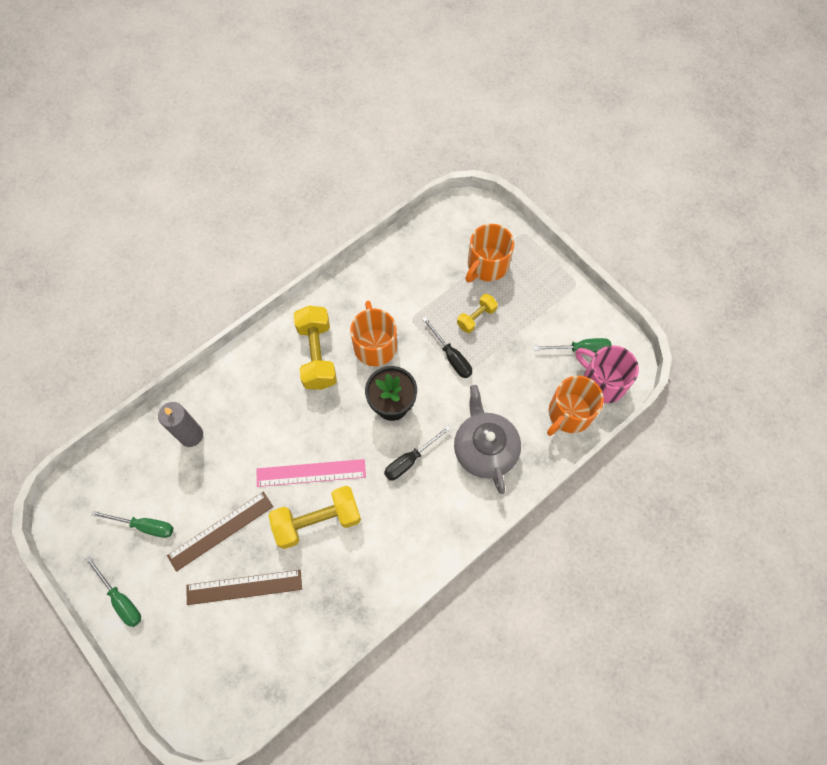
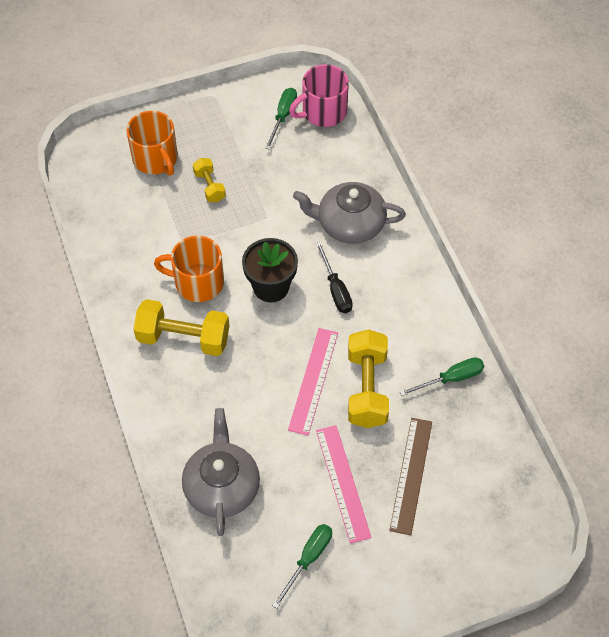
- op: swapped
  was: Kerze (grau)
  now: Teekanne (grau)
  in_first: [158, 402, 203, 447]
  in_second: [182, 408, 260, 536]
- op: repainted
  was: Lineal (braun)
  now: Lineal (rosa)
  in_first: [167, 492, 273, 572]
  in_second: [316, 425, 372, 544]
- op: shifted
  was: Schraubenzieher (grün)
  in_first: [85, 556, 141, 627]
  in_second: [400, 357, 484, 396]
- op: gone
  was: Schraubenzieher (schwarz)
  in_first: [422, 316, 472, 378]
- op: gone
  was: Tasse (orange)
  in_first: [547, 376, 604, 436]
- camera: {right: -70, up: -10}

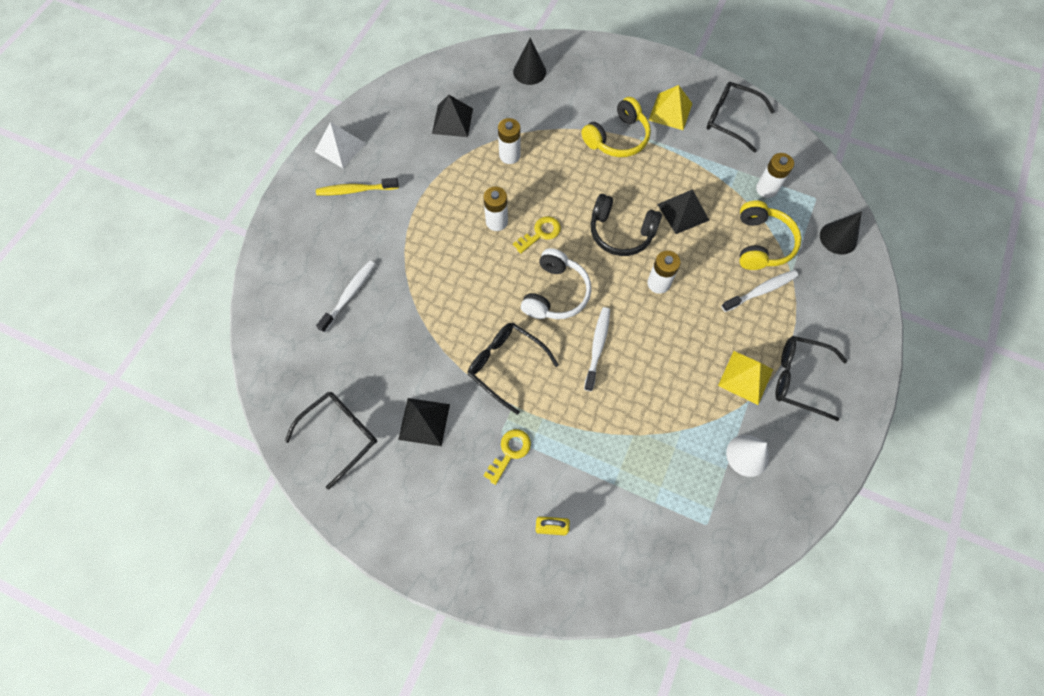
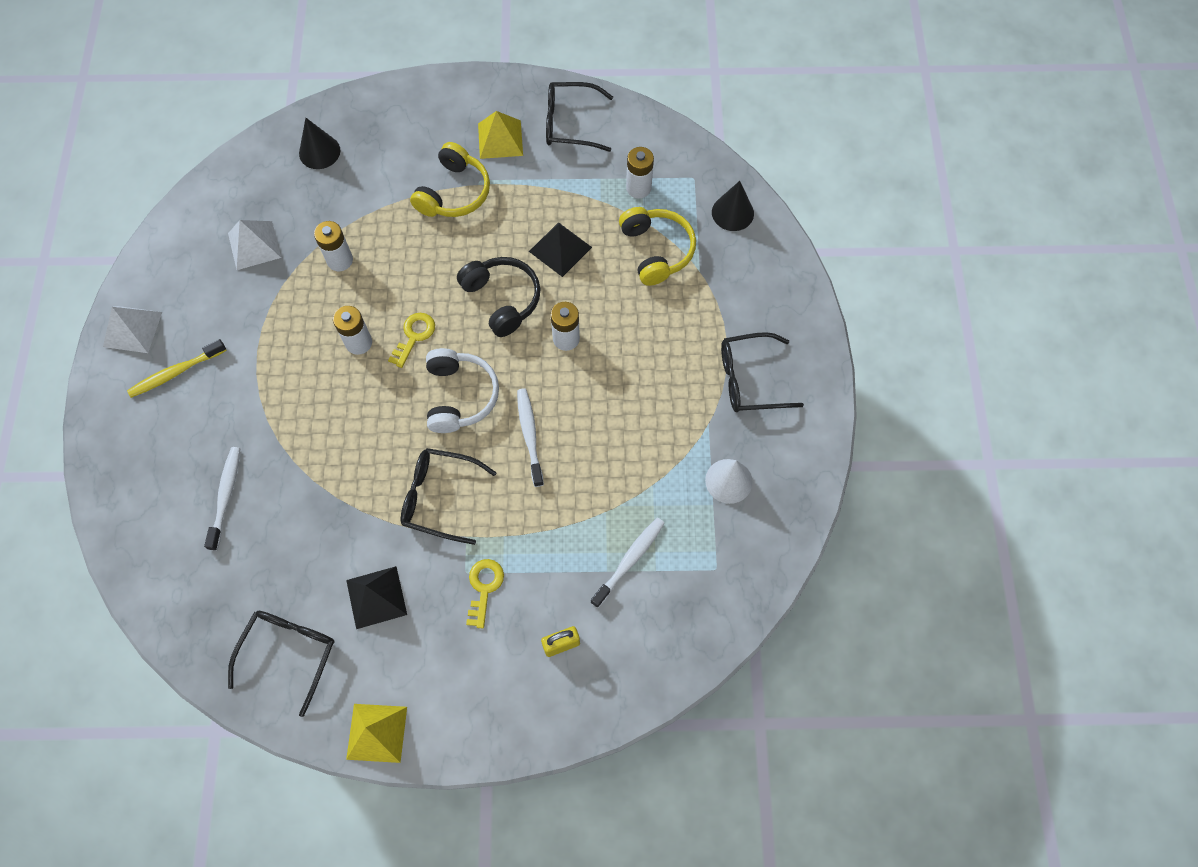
- op: repainted
  was: Pyramide (schwarz)
  now: Pyramide (weiß)
  in_first: [432, 95, 473, 137]
  in_second: [228, 220, 281, 270]
- op: shifted
  was: Pyramide (gelb)
  in_first: [718, 351, 773, 405]
  in_second: [346, 704, 407, 763]
- op: rotated
  was: Kopfhörer (schwarz)
  in_first: [591, 194, 662, 256]
  in_second: [457, 257, 540, 337]
  clockwise: -120
- op: shifted
  was: Zahnbürste (weiß)
  in_first: [722, 270, 798, 312]
  in_second: [591, 518, 665, 608]
- camera: {right: -25, up: 0}

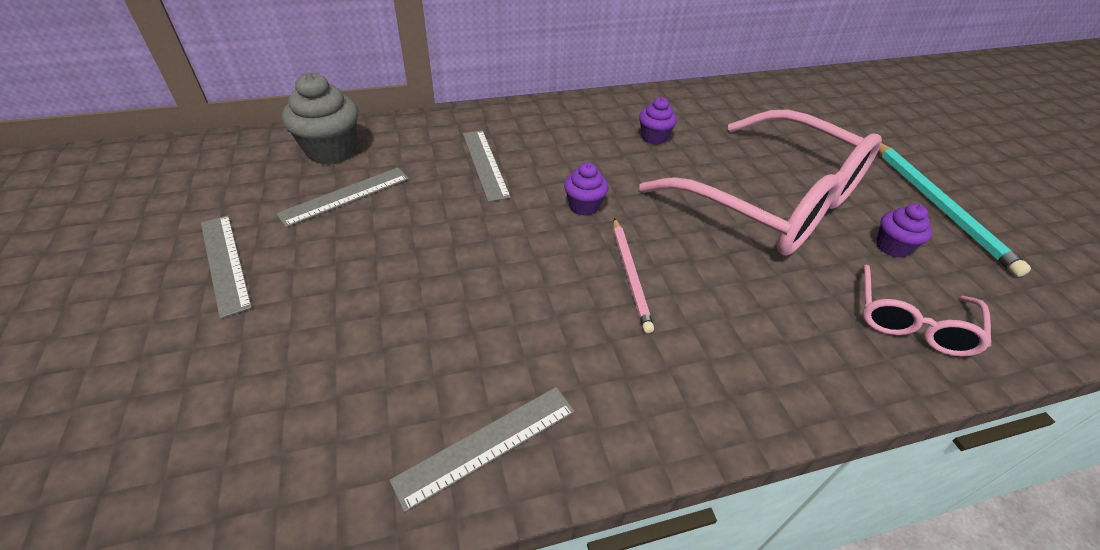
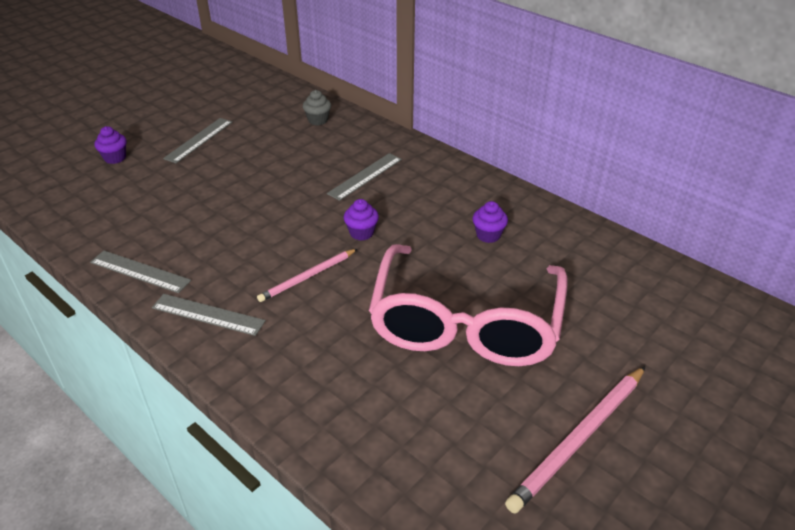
- op: shifted
  was: Muffin (lila)
  in_first: [876, 204, 932, 258]
  in_second: [94, 126, 127, 164]
- op: shifted
  was: Lineal (grau)
  in_first: [276, 167, 409, 227]
  in_second: [152, 294, 266, 336]
- op: scaled
  was: Muffin (grau)
  in_first: [282, 72, 358, 165]
  in_second: [303, 90, 331, 125]
  ratio: 0.57
- op: repainted
  was: Bleistift (türkis)
  now: Bleistift (rosa)
  in_first: [878, 143, 1031, 277]
  in_second: [505, 366, 646, 514]
- op: gone
  was: Brille (rosa)
  in_first: [862, 264, 991, 356]
- camera: {right: 60, up: -5}

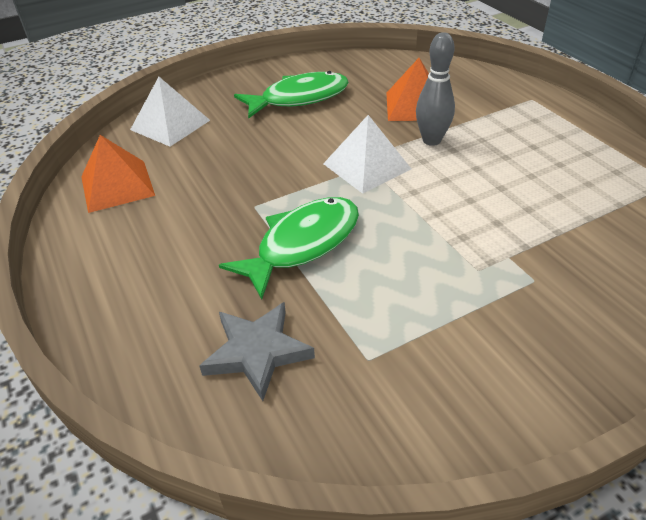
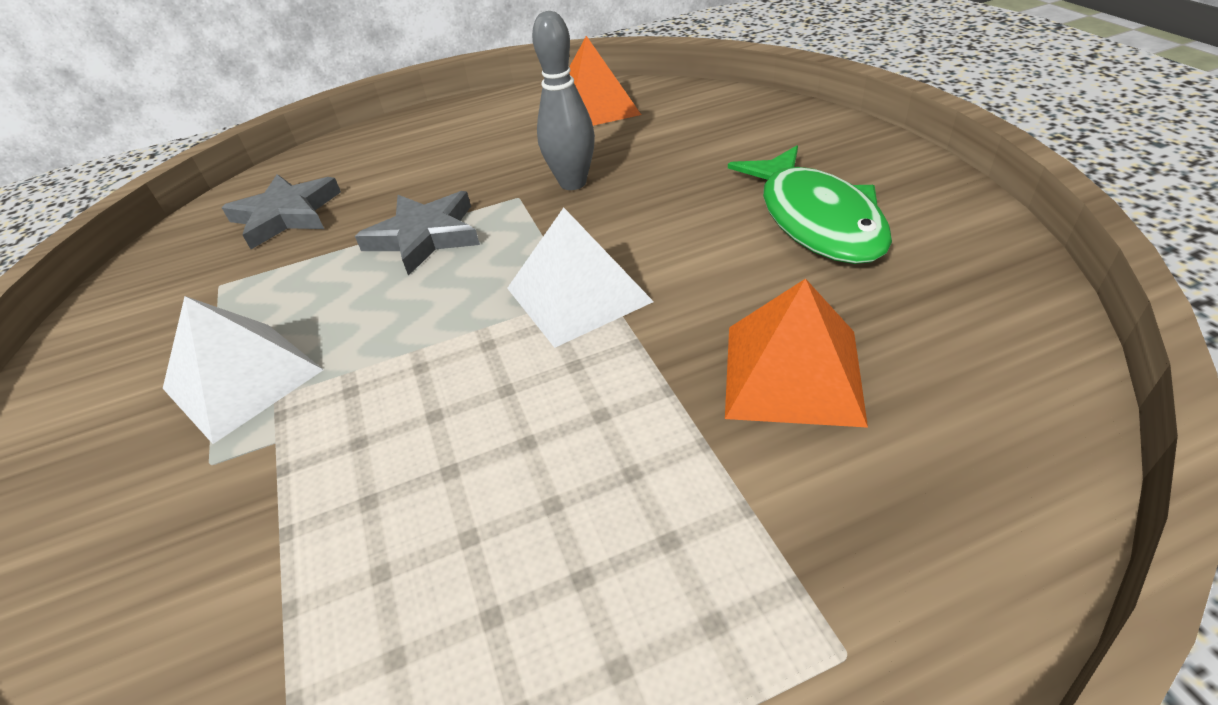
- op: shifted
  was: Pyramide (weiß)
  in_first: [130, 77, 210, 147]
  in_second: [163, 296, 323, 444]
- op: swapped
  was: Fisch (grün)
  now: Stern (grau)
  in_first: [219, 197, 359, 299]
  in_second: [355, 191, 480, 276]
- op: shifted
  was: Bowlingkegel (grau)
  in_first: [416, 32, 455, 146]
  in_second: [532, 11, 595, 190]
- camera: {right: 100, up: 0}

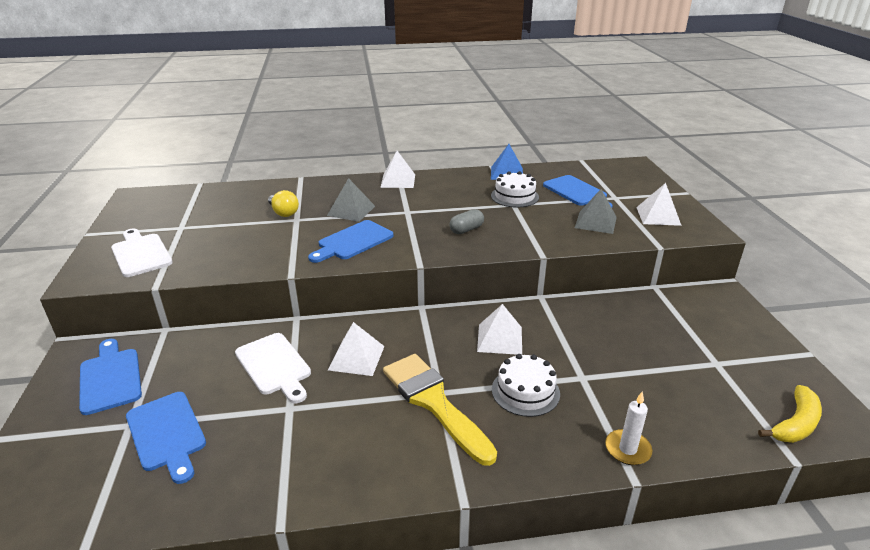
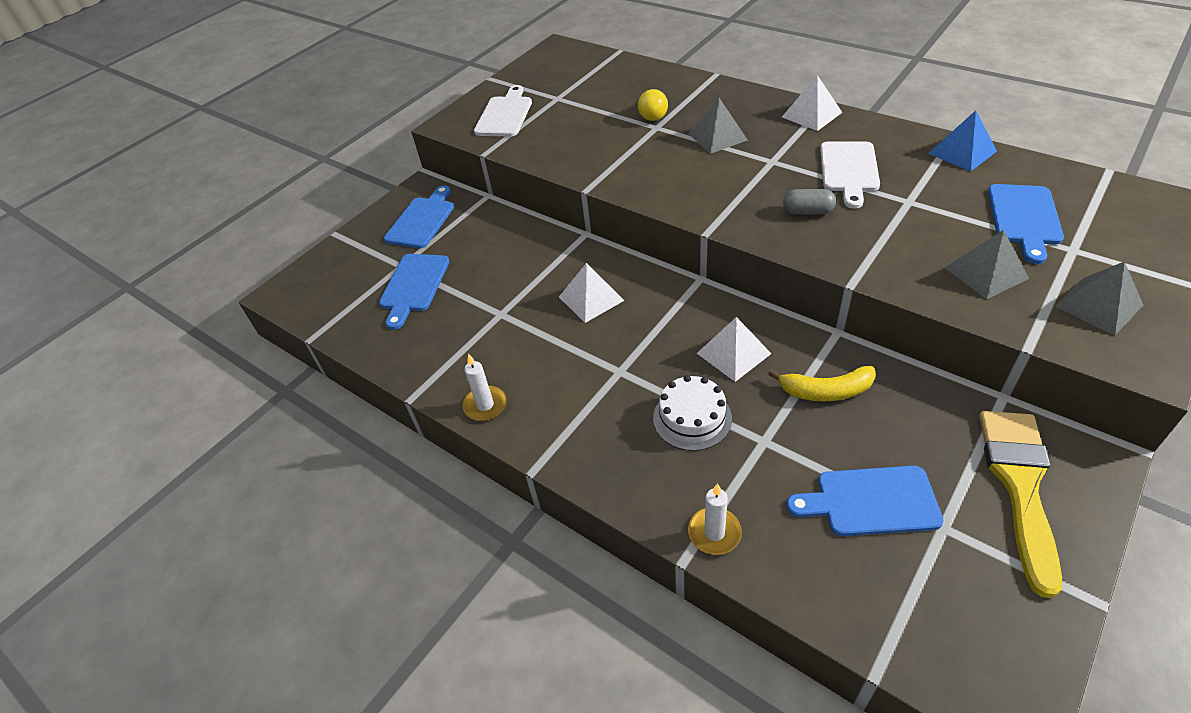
- op: new
  now: Kerze (weiß)
  in_second: [463, 353, 507, 421]
- op: shifted
  was: Banane (gelb)
  in_first: [758, 385, 822, 443]
  in_second: [768, 366, 876, 401]
- op: shifted
  was: Schneidebrett (blau)
  in_first: [308, 220, 393, 263]
  in_second: [787, 466, 944, 536]
- op: shifted
  was: Schneidebrett (weiß)
  in_first: [235, 333, 311, 403]
  in_second: [820, 141, 880, 209]
- op: shifted
  was: Pinsel (gelb)
  in_first: [383, 354, 497, 466]
  in_second: [979, 411, 1062, 598]
- op: repainted
  was: Pyramide (weiß)
  now: Pyramide (grau)
  in_first: [636, 183, 682, 226]
  in_second: [1055, 261, 1143, 336]
- op: gone
  was: Kuchen (weiß)
  in_first: [491, 171, 539, 207]
- camera: {right: 50, up: 15}

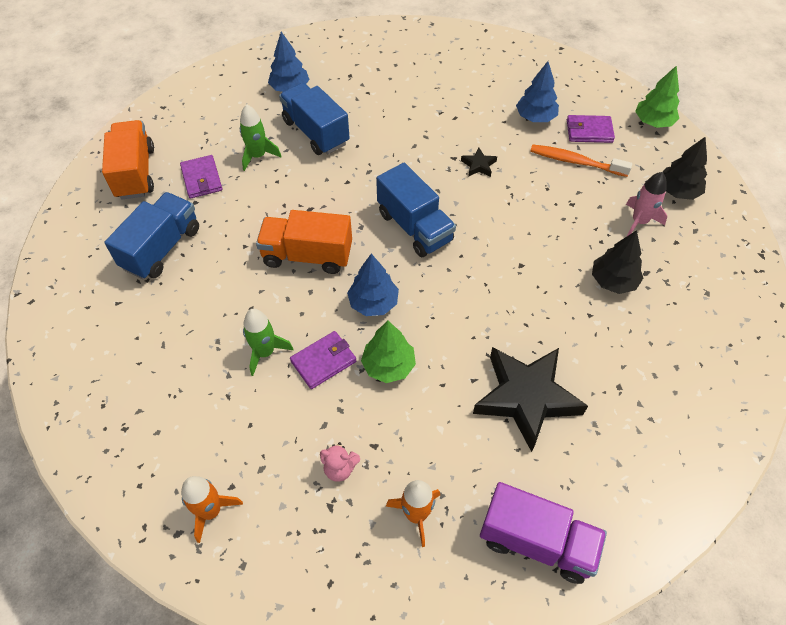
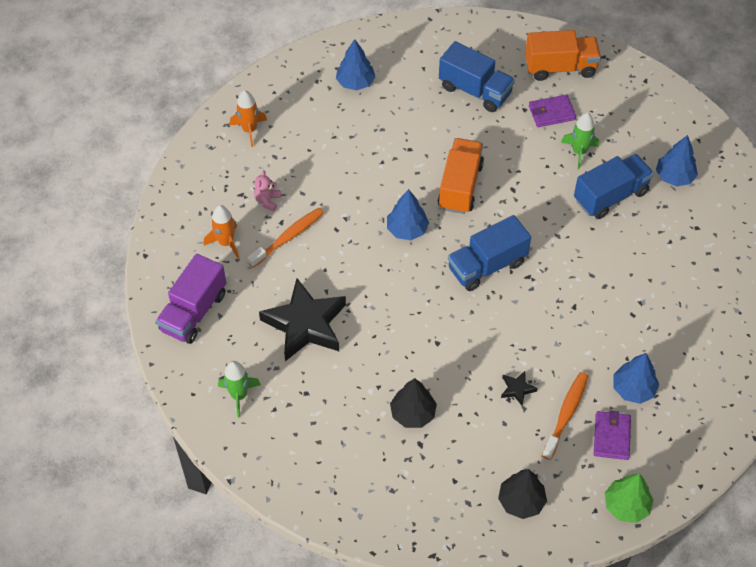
- op: shifted
  was: Rakete (grün)
  in_first: [243, 309, 293, 376]
  in_second: [218, 361, 261, 418]
- op: new
  now: Zahnbürste (orange)
  in_second: [247, 208, 324, 268]
- op: new
  now: Baum (blau)
  in_second: [336, 39, 375, 90]
- op: shifted
  was: Stern (schwarz)
  in_first: [461, 148, 497, 177]
  in_second: [501, 371, 538, 406]
- op: gone
  was: Geldbörse (lila)
  in_first: [290, 331, 356, 389]
- op: gone
  was: Baum (grün)
  in_first: [361, 321, 416, 383]
- op: gone
  was: Rakete (rosa)
  in_first: [626, 172, 667, 236]
- camera: {right: 95, up: 0}

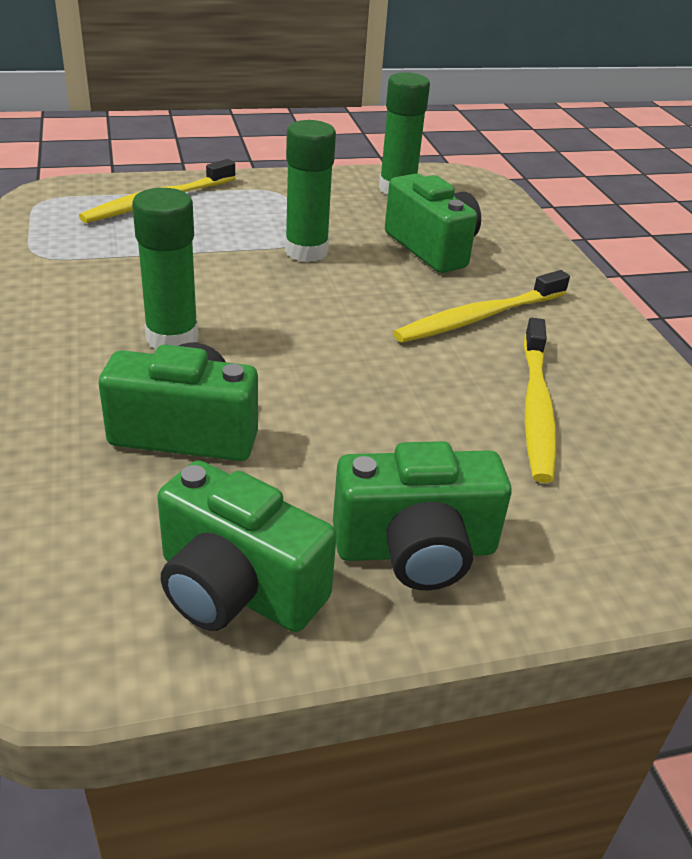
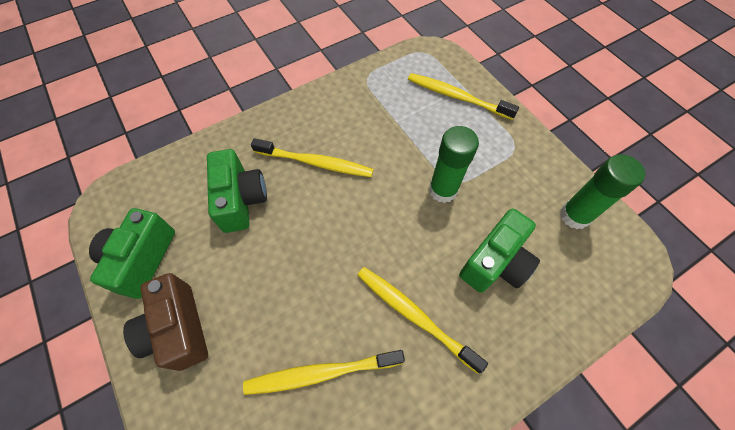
- op: repainted
  was: Kamera (grün)
  now: Kamera (braun)
  in_first: [333, 441, 512, 590]
  in_second: [123, 273, 208, 371]
- op: swapped
  was: Klebestift (grün)
  now: Zahnbürste (gelb)
  in_first: [132, 188, 198, 350]
  in_second: [251, 138, 374, 177]
- camera: {right: 75, up: 25}

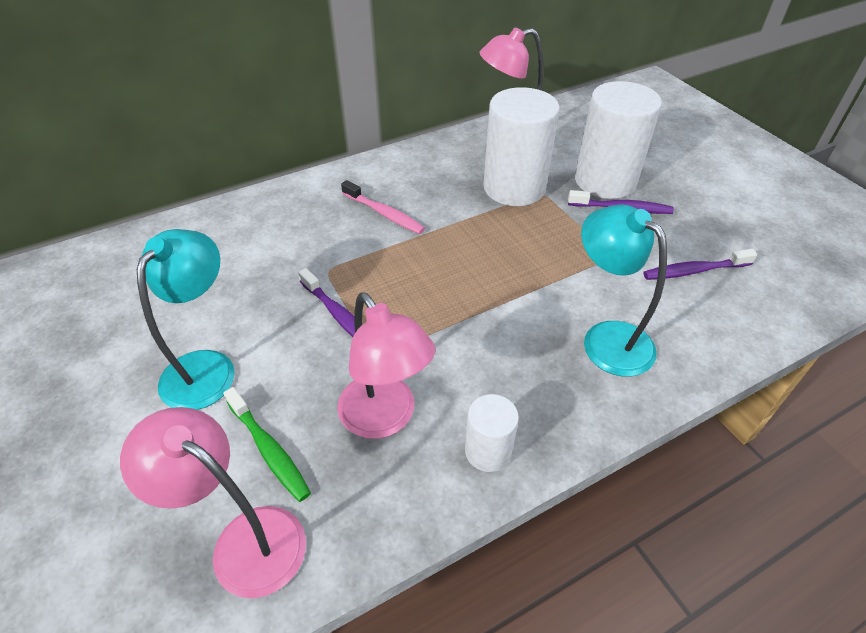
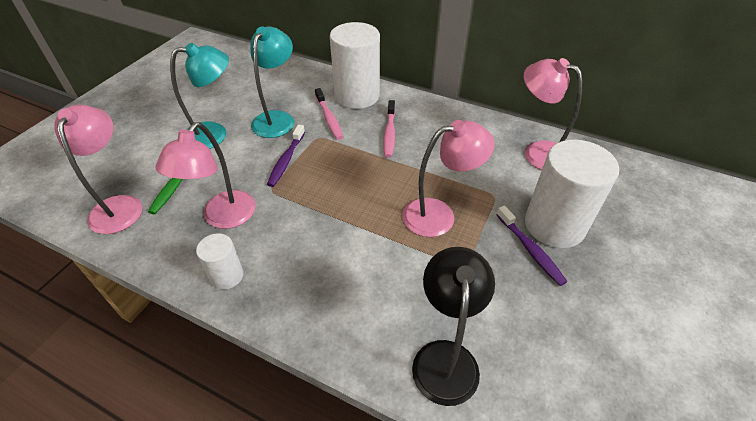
- op: shifted
  was: Lampe (türkis)
  in_first: [581, 205, 667, 377]
  in_second: [250, 26, 294, 138]
- op: new
  now: Zahnbürste (rosa)
  in_second: [315, 88, 343, 140]
- op: shifted
  was: Vollzylinder (weiß)
  in_first: [483, 87, 560, 206]
  in_second: [330, 22, 380, 109]
- op: new
  now: Lampe (rosa)
  in_second: [402, 120, 495, 237]
- op: new
  now: Lampe (schwarz)
  in_second: [412, 247, 495, 406]
- op: gone
  was: Zahnbürste (lila)
  in_first: [644, 249, 757, 280]
- camera: {right: 55, up: 0}

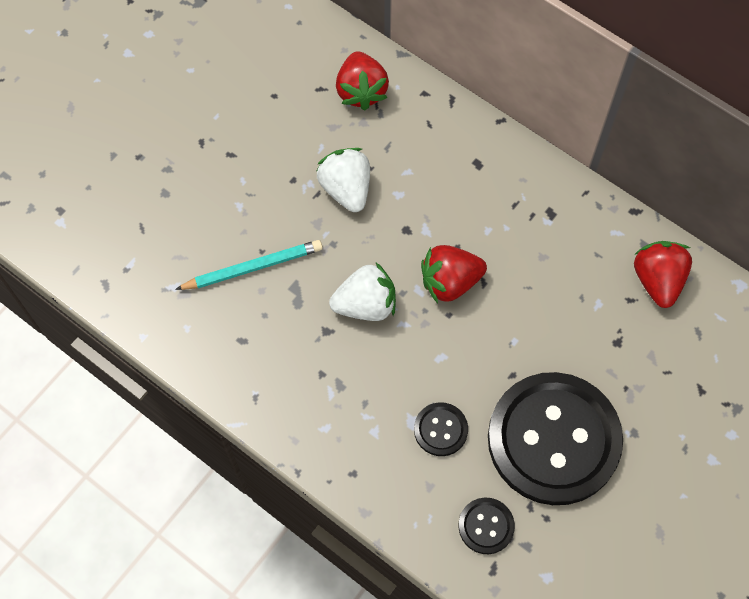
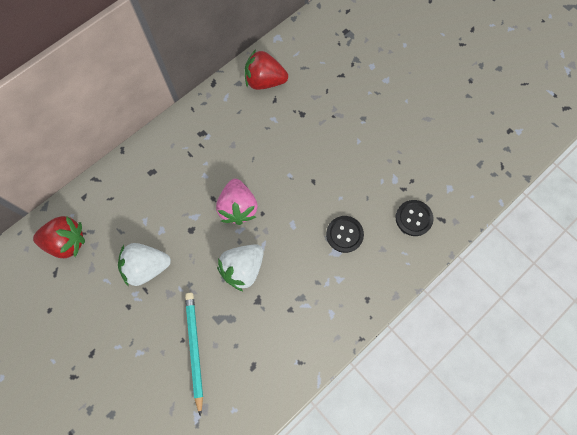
- op: repainted
  was: Erdbeere (rot)
  now: Erdbeere (rosa)
  in_first: [421, 245, 487, 303]
  in_second: [216, 179, 258, 225]
- op: rotated
  was: Erdbeere (weiß)
  in_first: [329, 263, 396, 321]
  in_second: [217, 244, 264, 292]
  clockwise: -135
- op: gone
  was: Knopf (schwarz)
  in_first: [488, 372, 623, 505]
- camera: {right: -80, up: 5}

